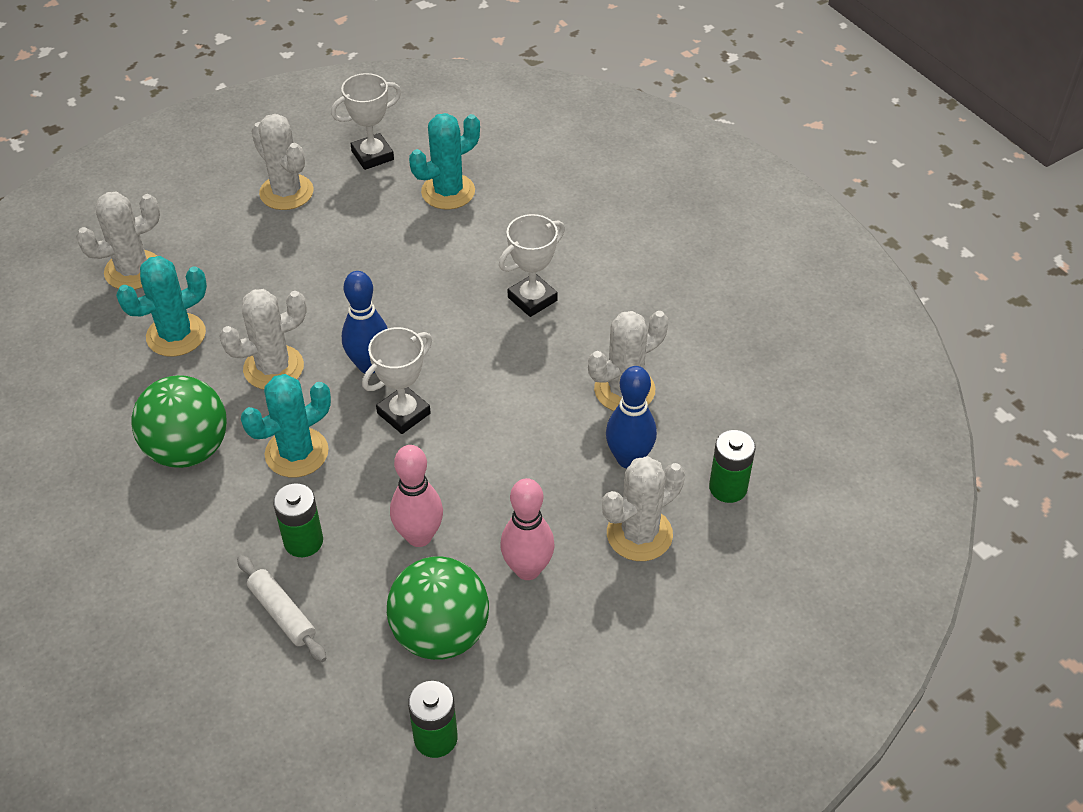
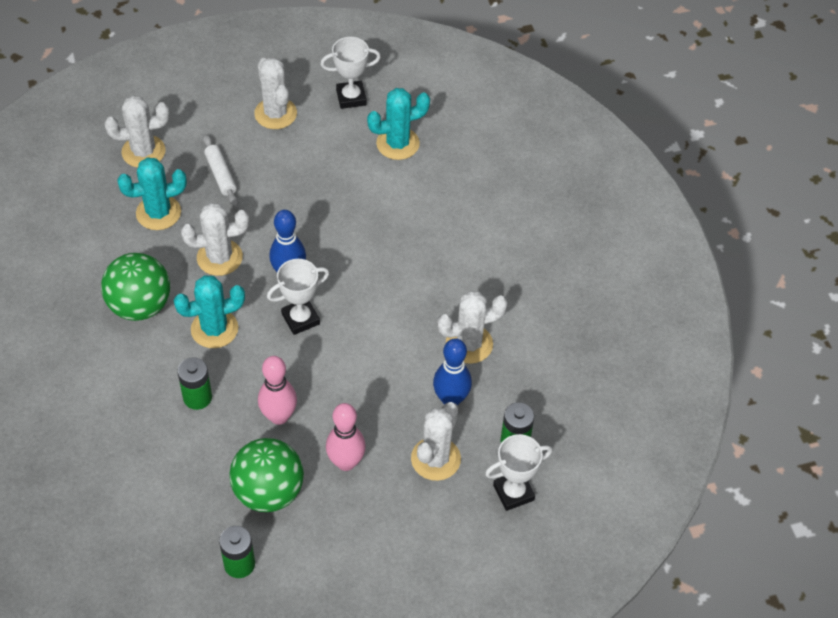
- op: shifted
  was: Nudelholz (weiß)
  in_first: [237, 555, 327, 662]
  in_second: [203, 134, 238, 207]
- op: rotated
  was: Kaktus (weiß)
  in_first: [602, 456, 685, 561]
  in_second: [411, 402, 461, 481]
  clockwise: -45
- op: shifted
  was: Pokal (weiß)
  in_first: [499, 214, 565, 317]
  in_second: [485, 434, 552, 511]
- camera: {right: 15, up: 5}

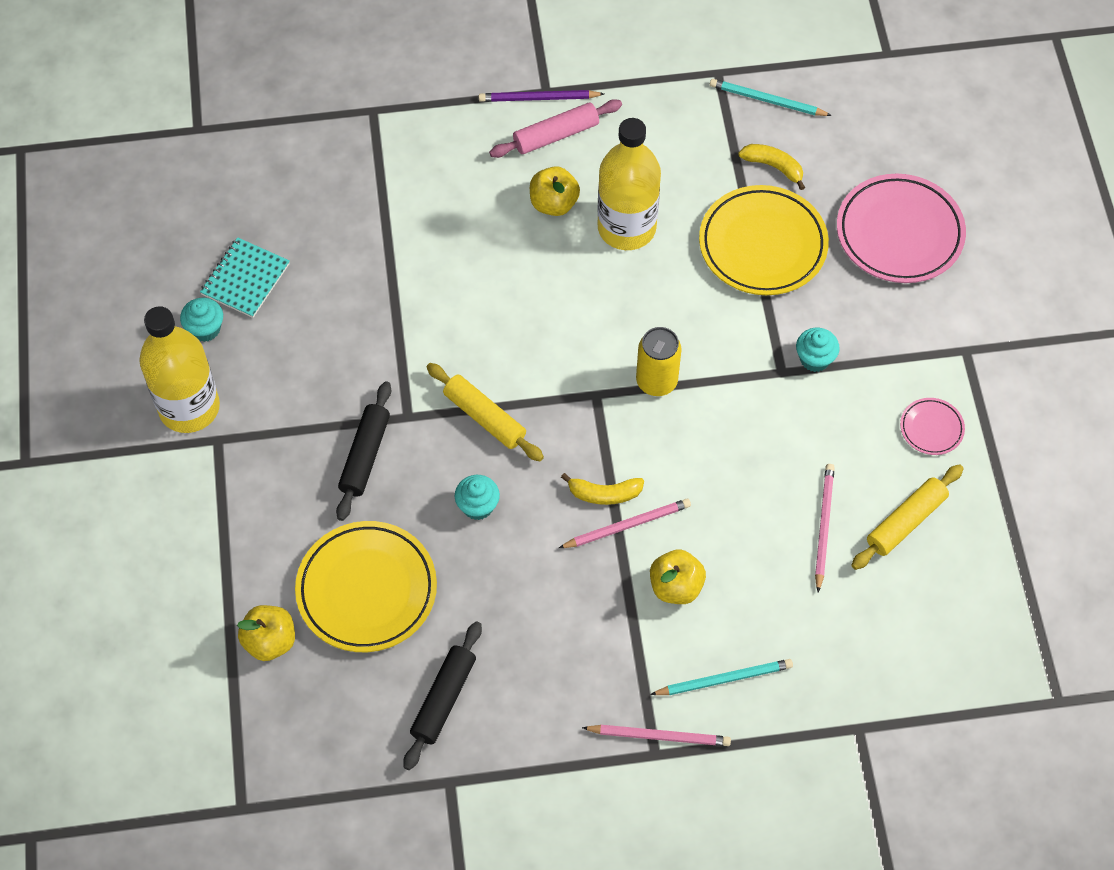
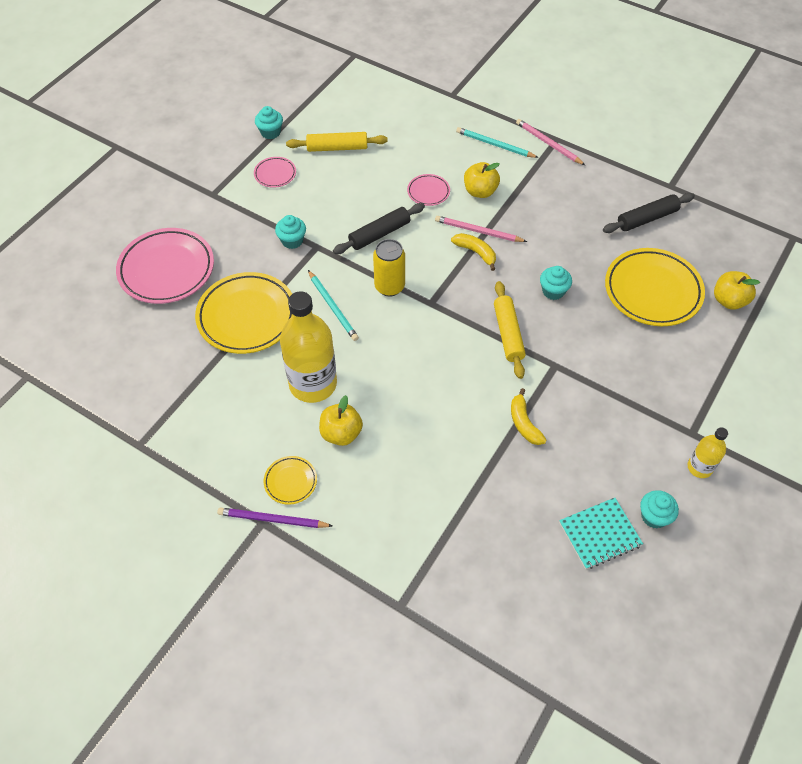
- op: rotated
  was: Bleistift (lila)
  in_first: [479, 90, 604, 102]
  in_second: [217, 507, 332, 528]
  clockwise: 150
- op: new
  now: Muffin (türkis)
  in_second: [255, 106, 283, 139]
- op: swapped
  was: Nudelholz (rosa)
  now: Teller (gelb)
  in_first: [489, 99, 622, 158]
  in_second: [264, 456, 317, 505]
- op: shifted
  was: Bleistift (türkis)
  in_first: [710, 79, 832, 116]
  in_second: [308, 270, 359, 341]
- op: shifted
  was: Nudelholz (schwarz)
  in_first: [336, 382, 391, 521]
  in_second: [333, 203, 425, 254]
- op: new
  now: Teller (rosa)
  in_second: [407, 174, 450, 206]
- op: shifted
  was: Banane (gelb)
  in_first: [738, 144, 805, 190]
  in_second: [511, 388, 547, 445]
- op: scaled
  was: Flasche (gelb)
  in_first: [139, 306, 220, 433]
  in_second: [688, 427, 728, 478]
  ratio: 0.5
- op: gone
  was: Bleistift (rosa)
  in_first: [815, 464, 835, 592]
- camera: {right: -140, up: -5}

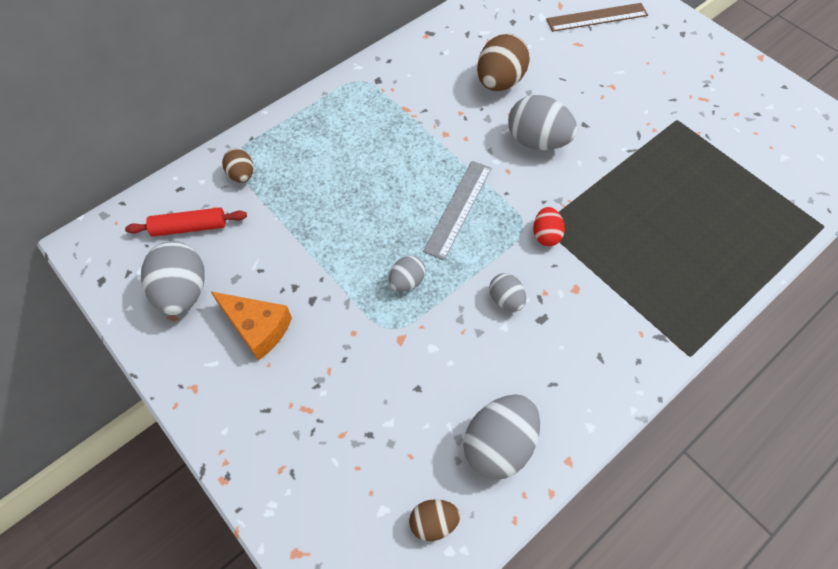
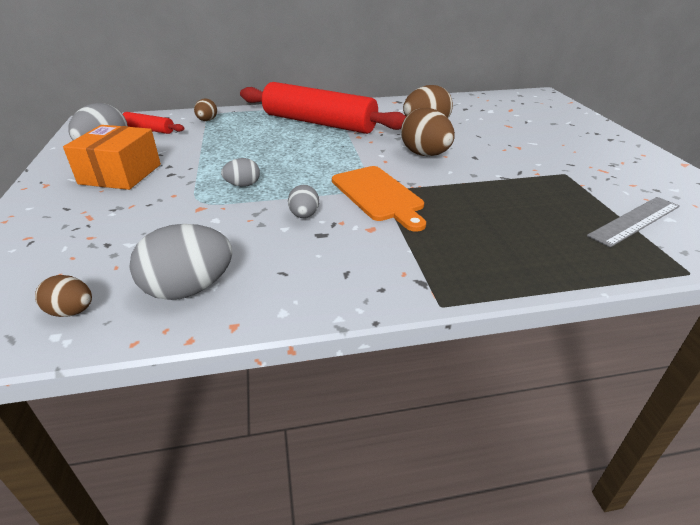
- op: swapped
  was: Käse (orange)
  now: Schachtel (orange)
  in_first: [210, 291, 292, 361]
  in_second: [63, 125, 161, 190]
- op: new
  now: Nudelholz (rot)
  in_second: [240, 82, 406, 134]
- op: swapped
  was: Ei (rot)
  now: Schneidebrett (orange)
  in_first: [533, 207, 565, 246]
  in_second: [332, 166, 426, 232]
- op: repainted
  was: Ei (grau)
  now: Ei (braun)
  in_first: [508, 95, 577, 150]
  in_second: [401, 108, 455, 156]
- op: shifted
  was: Lineal (grau)
  in_first: [423, 161, 492, 260]
  in_second: [587, 197, 680, 247]
- op: gone
  was: Lineal (braun)
  in_first: [546, 3, 648, 32]
- camera: {right: 30, up: -25}

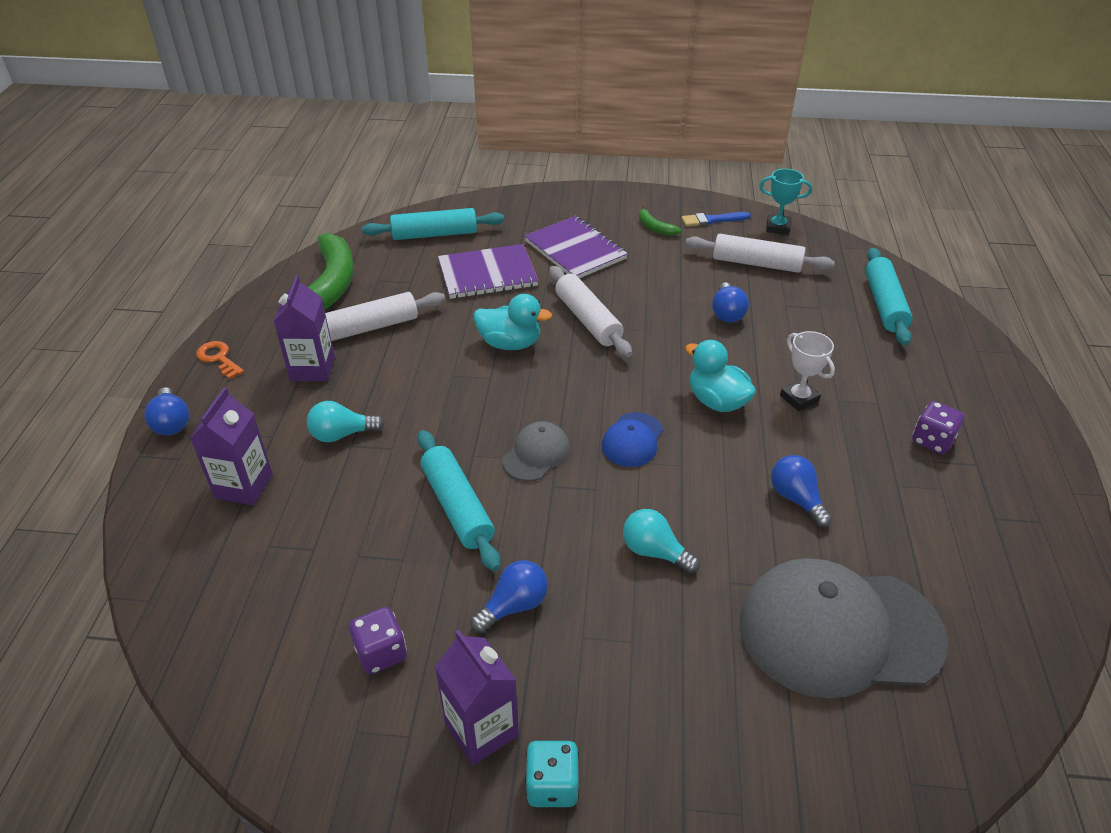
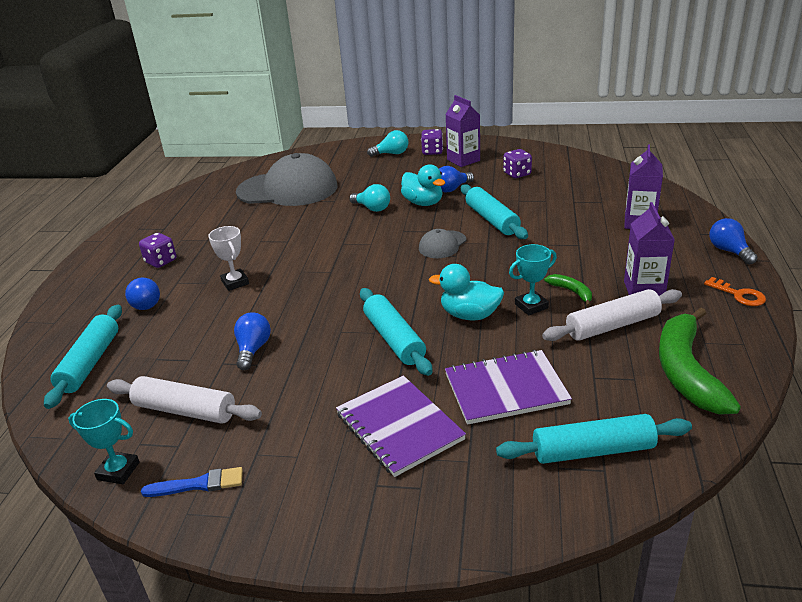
- op: shifted
  was: Glühbirne (blau)
  in_first: [771, 455, 832, 528]
  in_second: [125, 278, 160, 310]
- op: repainted
  was: Nudelholz (weiß)
  now: Nudelholz (türkis)
  in_first: [549, 266, 632, 357]
  in_second: [360, 288, 432, 376]
- op: shifted
  was: Glühbirne (türkis)
  in_first: [307, 401, 385, 442]
  in_second: [367, 130, 408, 157]
- op: shifted
  was: Ente (türkis)
  in_first: [685, 340, 756, 412]
  in_second: [401, 164, 445, 206]
- op: repainted
  was: Spielwürfel (türkis)
  now: Spielwürfel (lila)
  in_first: [525, 741, 579, 807]
  in_second: [421, 129, 443, 155]
- op: new
  now: Pokal (türkis)
  in_second: [509, 244, 557, 315]
- op: shifted
  was: Banane (grün)
  in_first: [639, 205, 681, 236]
  in_second: [544, 274, 592, 307]
- op: gone
  was: Kappe (blau)
  in_first: [602, 412, 663, 467]
- camera: {right: -175, up: -10}

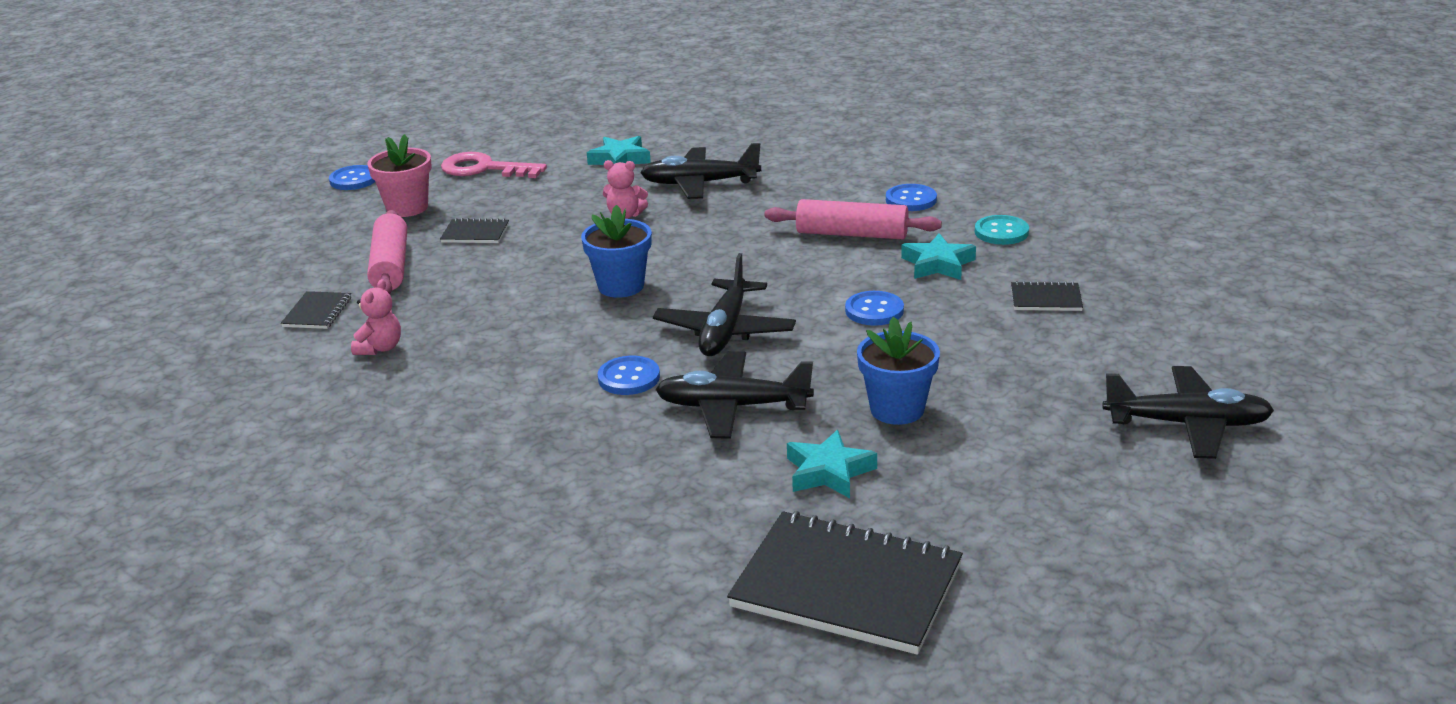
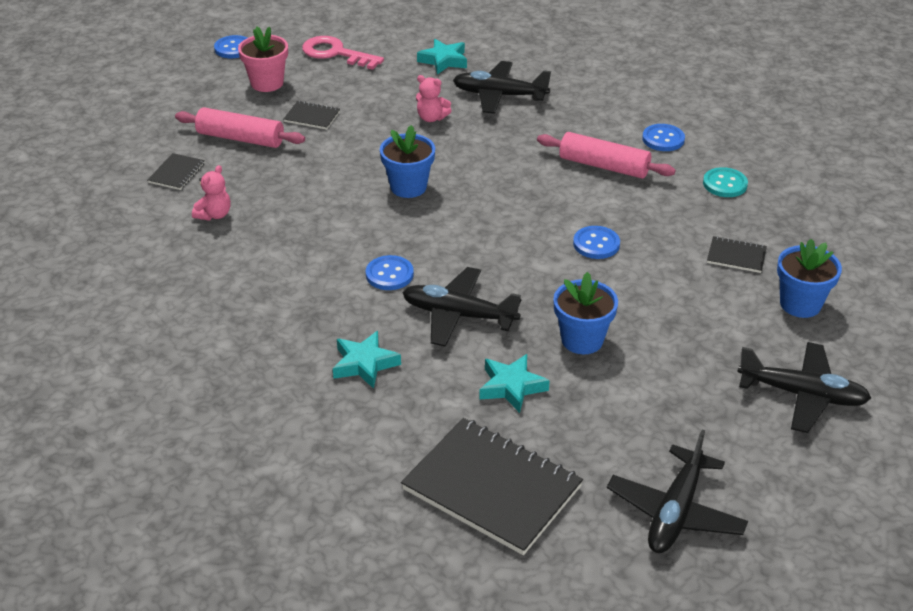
- op: rotated
  was: Nudelholz (rosa)
  in_first: [367, 210, 407, 294]
  in_second: [175, 107, 305, 148]
  clockwise: -75
- op: shifted
  was: Stern (türkis)
  in_first: [901, 233, 976, 280]
  in_second: [333, 331, 401, 389]
- op: shifted
  was: Flugzeug (schwarz)
  in_first: [653, 253, 796, 356]
  in_second: [607, 429, 748, 553]
- op: new
  now: Blumentopf (blau)
  in_second: [777, 239, 842, 318]
- camera: {right: 10, up: 10}

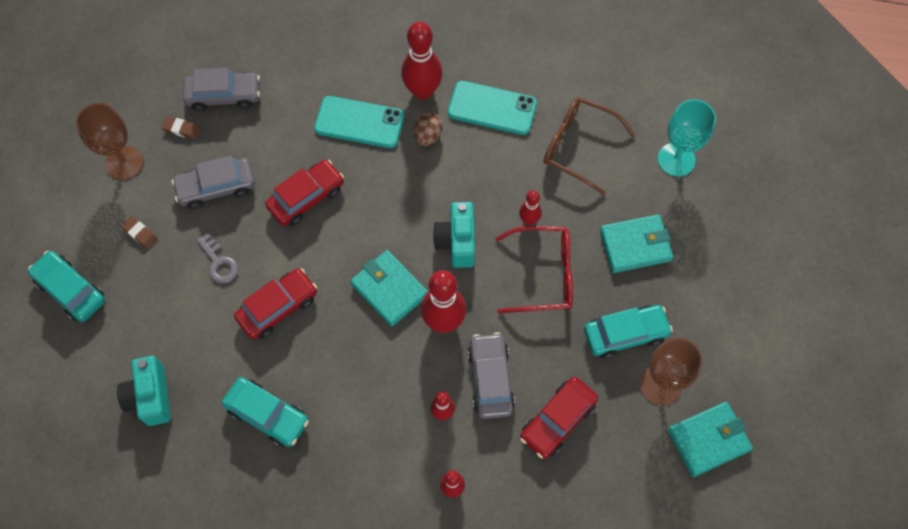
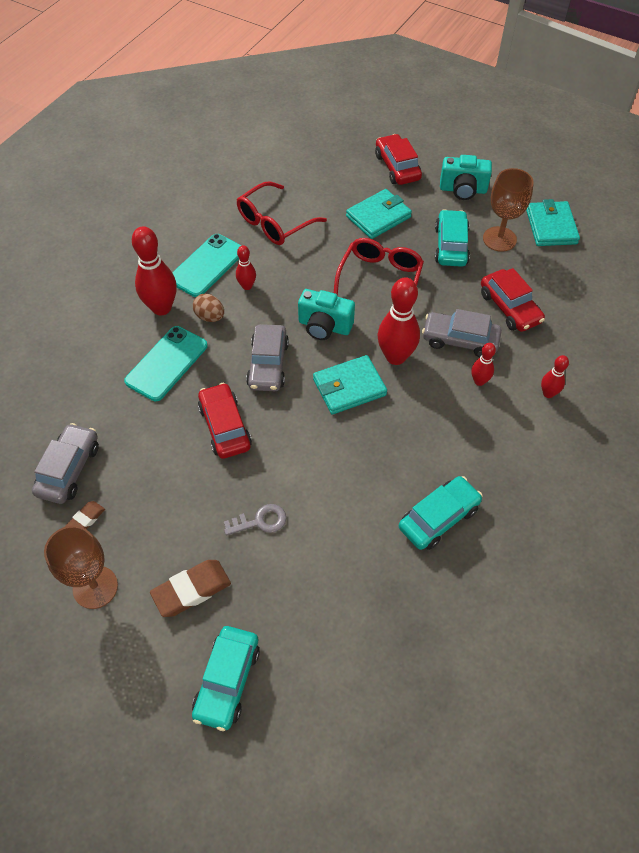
- op: scaled
  was: Radiergummi (braun)
  in_first: [121, 216, 158, 249]
  in_second: [150, 560, 231, 617]
  ratio: 1.79
- op: rotated
  was: Auto (türkis)
  in_first: [28, 251, 105, 322]
  in_second: [192, 626, 260, 731]
  clockwise: -45
- op: repainted
  was: Brille (braun)
  now: Brille (rot)
  in_first: [544, 97, 636, 195]
  in_second: [236, 181, 327, 245]
- op: shifted
  was: Bowlingkegel (rot)
  in_first: [519, 190, 542, 225]
  in_second: [236, 245, 256, 290]
- op: shifted
  was: Auto (grau)
  in_first: [172, 155, 255, 209]
  in_second: [246, 324, 289, 391]
- op: rotated
  was: Geldbörse (türkis)
  in_first: [600, 215, 673, 273]
  in_second: [346, 189, 412, 239]
  clockwise: 45
- op: shifted
  was: Auto (rot)
  in_first: [234, 268, 317, 339]
  in_second: [375, 134, 422, 185]
- op: shifted
  was: Kamera (türkis)
  in_first: [117, 356, 171, 426]
  in_second: [440, 155, 492, 200]
- op: gone
  was: Kelch (türkis)
  in_first: [658, 99, 716, 176]
- camera: {right: -70, up: -10}

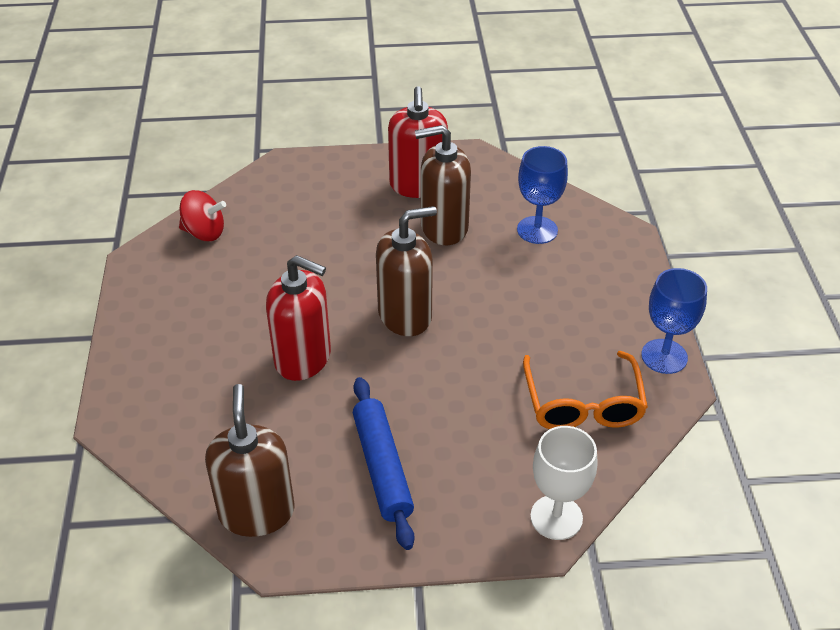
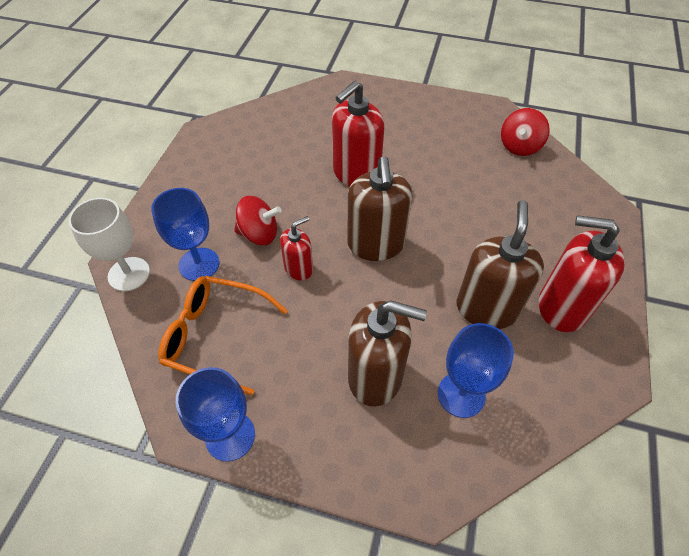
- op: new
  now: Kelch (blau)
  in_second: [151, 188, 220, 281]
- op: new
  now: Kreisel (rot)
  in_second: [234, 196, 282, 245]
- op: new
  now: Seifenspender (rot)
  in_second: [280, 216, 313, 280]
- op: shifted
  was: Seifenspender (braun)
  in_first: [205, 384, 295, 537]
  in_second: [348, 300, 427, 407]
- op: gone
  was: Nudelholz (blau)
  in_first: [353, 377, 415, 550]
- camera: {right: 110, up: 10}

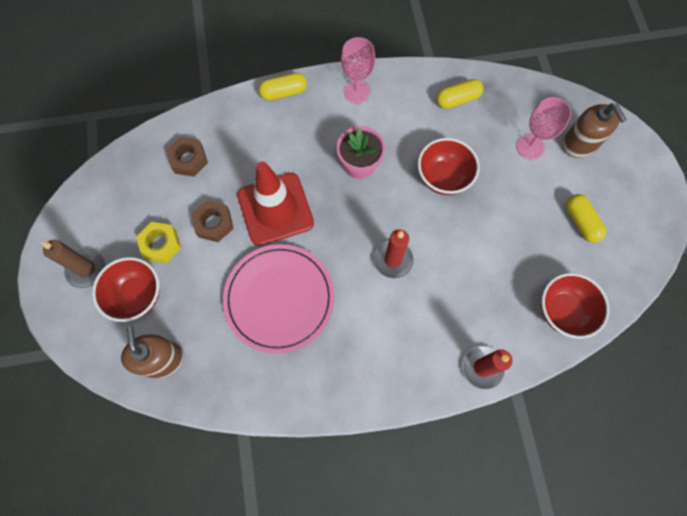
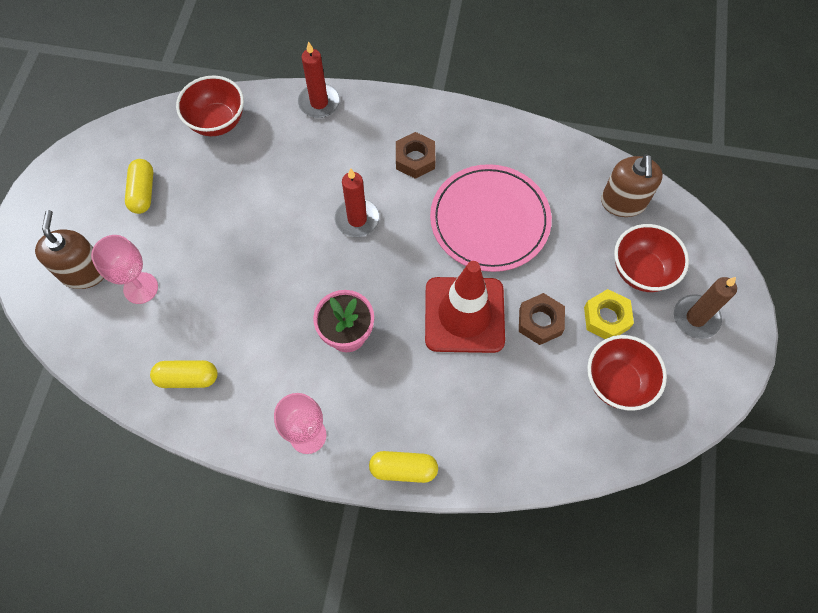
- op: shifted
  was: Sechskantmutter (braun)
  in_first: [166, 137, 208, 177]
  in_second: [396, 132, 435, 179]
- op: shifted
  was: Schüssel (rot)
  in_first: [418, 138, 480, 195]
  in_second: [587, 335, 667, 411]
- camera: {right: -160, up: -5}

